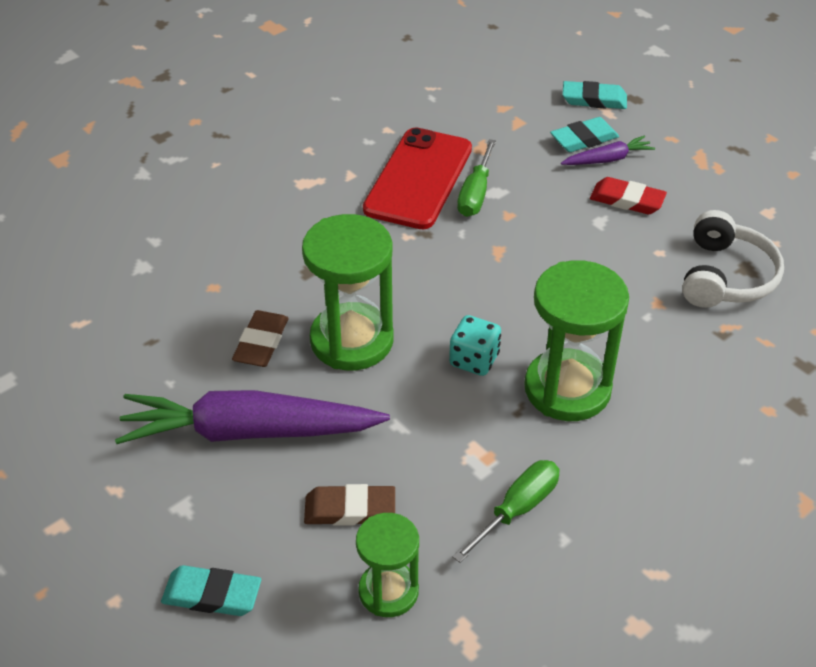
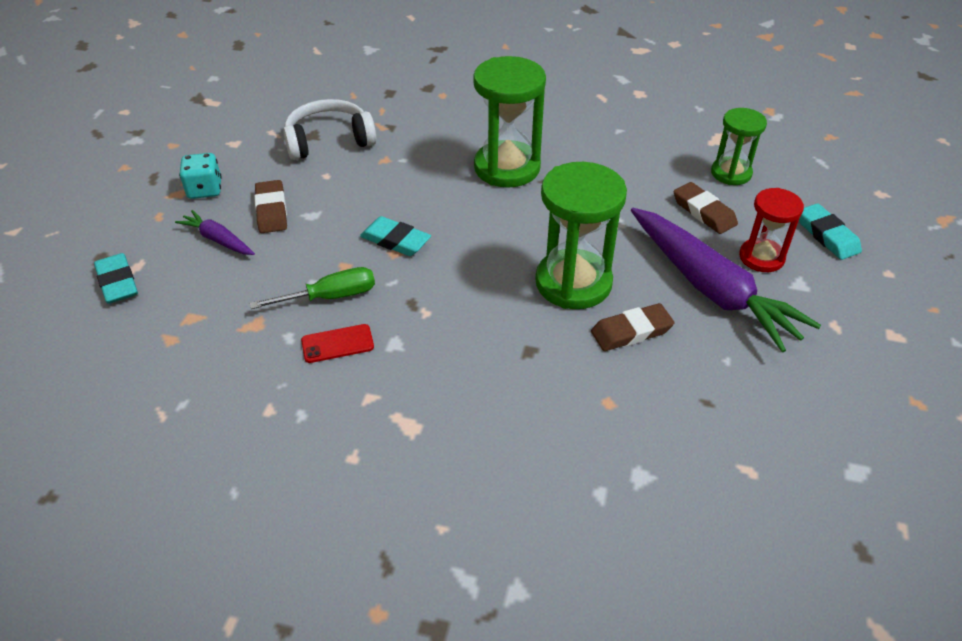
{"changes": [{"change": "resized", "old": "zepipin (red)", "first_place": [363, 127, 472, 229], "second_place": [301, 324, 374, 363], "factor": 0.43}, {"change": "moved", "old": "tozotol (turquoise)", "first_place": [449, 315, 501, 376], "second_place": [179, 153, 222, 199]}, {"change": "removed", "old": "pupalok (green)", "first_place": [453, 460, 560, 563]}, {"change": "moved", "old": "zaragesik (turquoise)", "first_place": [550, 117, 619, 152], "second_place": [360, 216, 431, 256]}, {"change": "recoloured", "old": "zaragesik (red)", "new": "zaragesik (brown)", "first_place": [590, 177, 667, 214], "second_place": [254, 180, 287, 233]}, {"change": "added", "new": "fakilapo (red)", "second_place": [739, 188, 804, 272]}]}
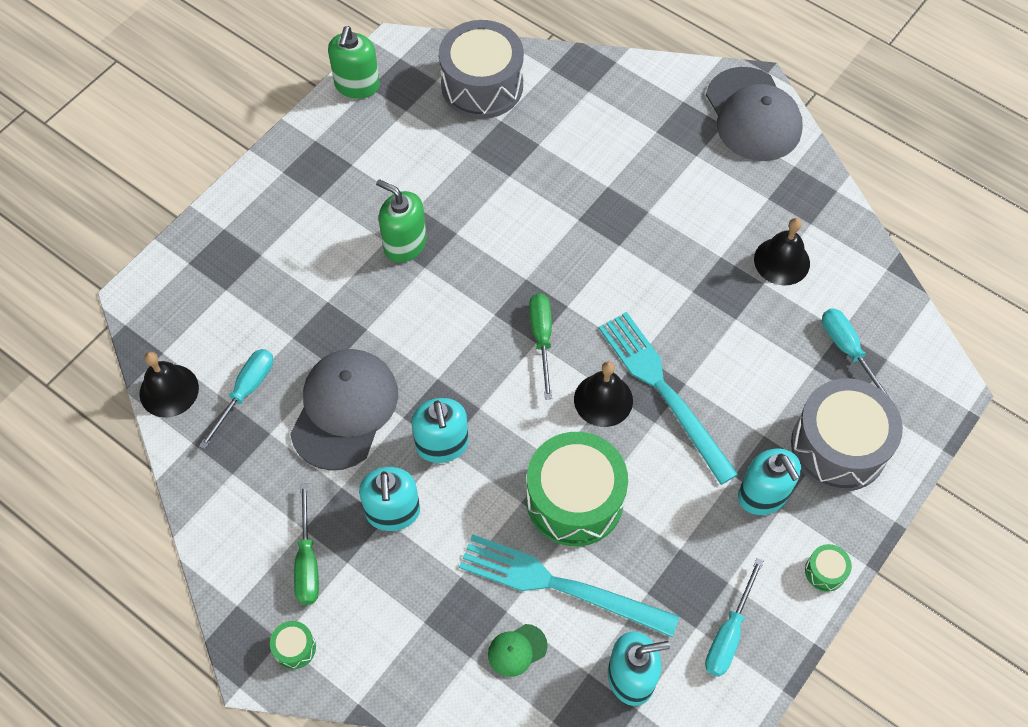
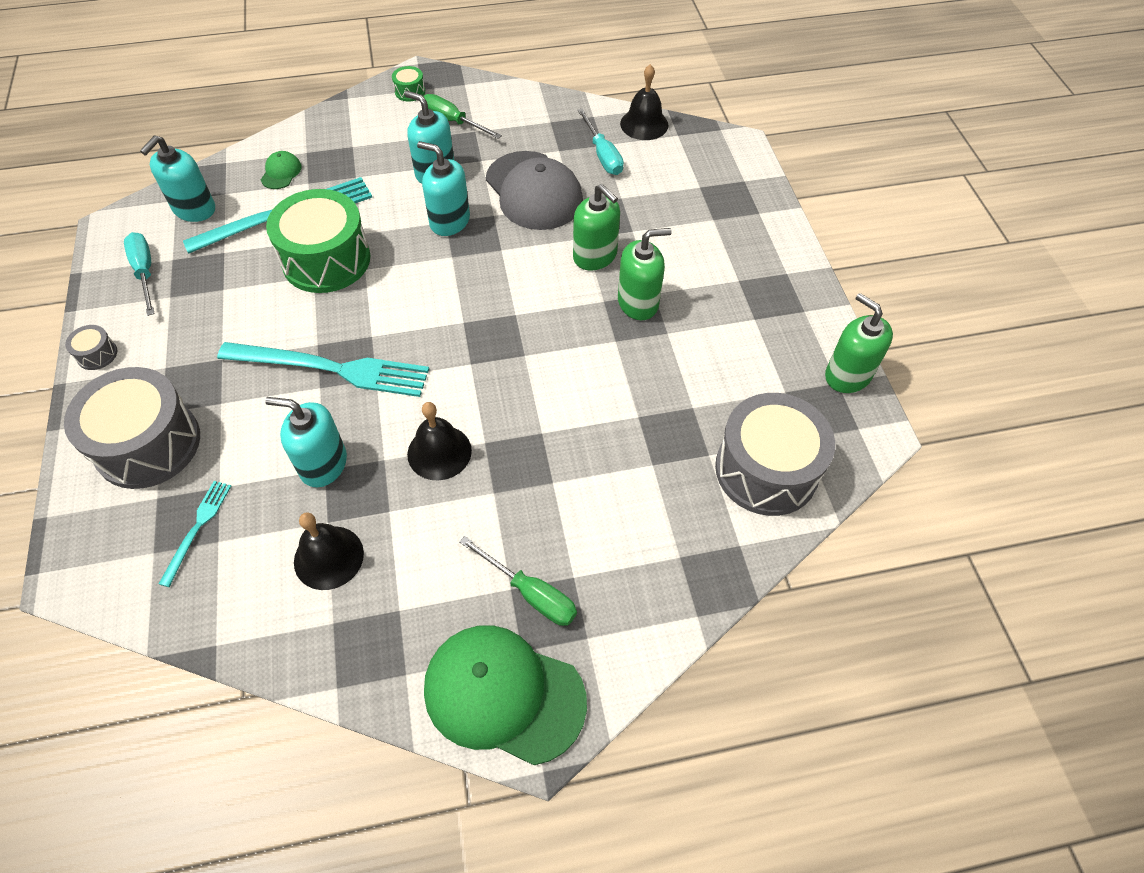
{"changes": [{"change": "moved", "old": "pupalok (green)", "first_place": [529, 293, 552, 400], "second_place": [459, 536, 577, 626]}, {"change": "moved", "old": "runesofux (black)", "first_place": [574, 361, 633, 427], "second_place": [407, 402, 472, 480]}, {"change": "recoloured", "old": "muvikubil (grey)", "new": "muvikubil (green)", "first_place": [706, 67, 803, 161], "second_place": [424, 625, 587, 765]}, {"change": "moved", "old": "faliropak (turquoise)", "first_place": [738, 449, 801, 515], "second_place": [265, 397, 347, 487]}, {"change": "recoloured", "old": "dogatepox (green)", "new": "dogatepox (grey)", "first_place": [805, 544, 852, 592], "second_place": [65, 325, 117, 370]}, {"change": "replaced", "old": "pupalok (turquoise)", "new": "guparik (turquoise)", "first_place": [822, 308, 895, 404], "second_place": [159, 481, 231, 587]}, {"change": "added", "new": "faliropak (green)", "second_place": [573, 184, 620, 270]}]}
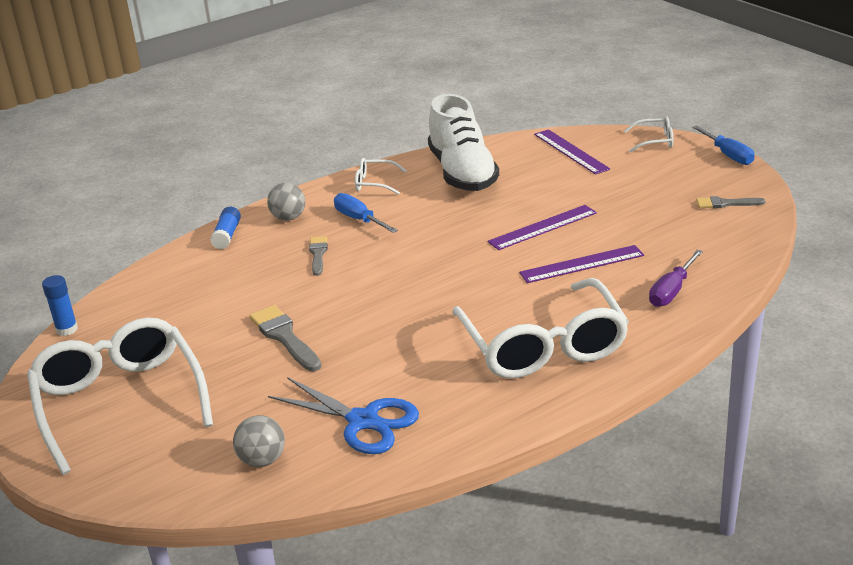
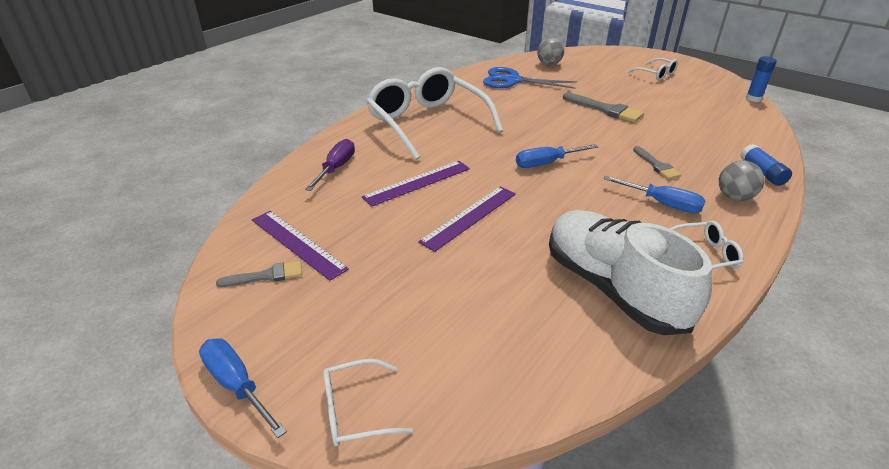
{"changes": [{"change": "resized", "old": "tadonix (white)", "first_place": [27, 317, 213, 475], "second_place": [627, 58, 678, 81], "factor": 0.43}, {"change": "moved", "old": "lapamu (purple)", "first_place": [534, 129, 610, 174], "second_place": [252, 211, 349, 281]}, {"change": "added", "new": "pupalok (blue)", "second_place": [516, 144, 598, 168]}]}
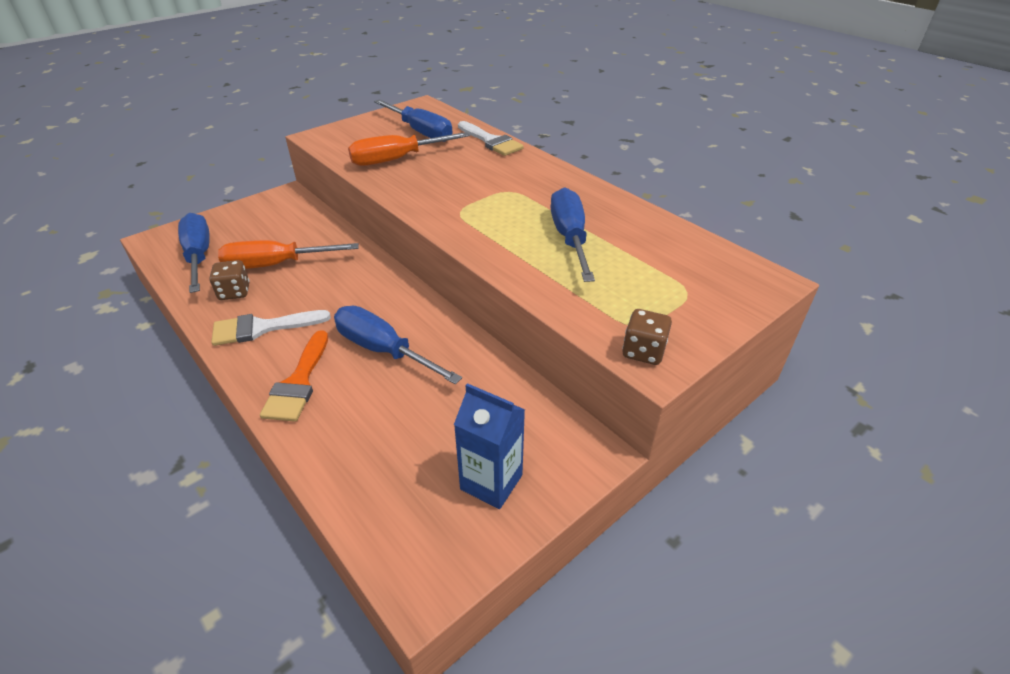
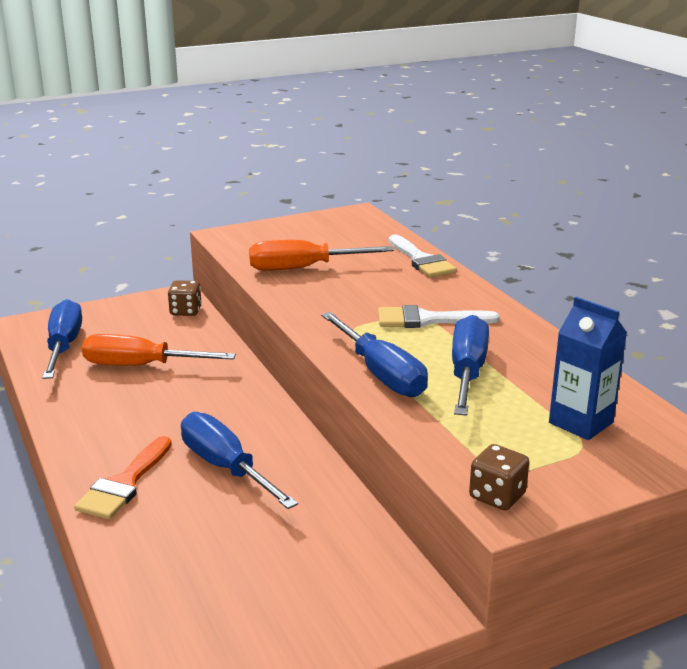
{"changes": [{"change": "moved", "old": "tozotol (brown)", "first_place": [209, 260, 249, 300], "second_place": [168, 280, 202, 316]}, {"change": "moved", "old": "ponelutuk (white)", "first_place": [211, 310, 331, 346], "second_place": [378, 305, 500, 328]}, {"change": "moved", "old": "pupalok (blue)", "first_place": [374, 99, 453, 142], "second_place": [321, 312, 428, 397]}, {"change": "moved", "old": "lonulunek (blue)", "first_place": [454, 383, 525, 509], "second_place": [549, 297, 627, 440]}]}
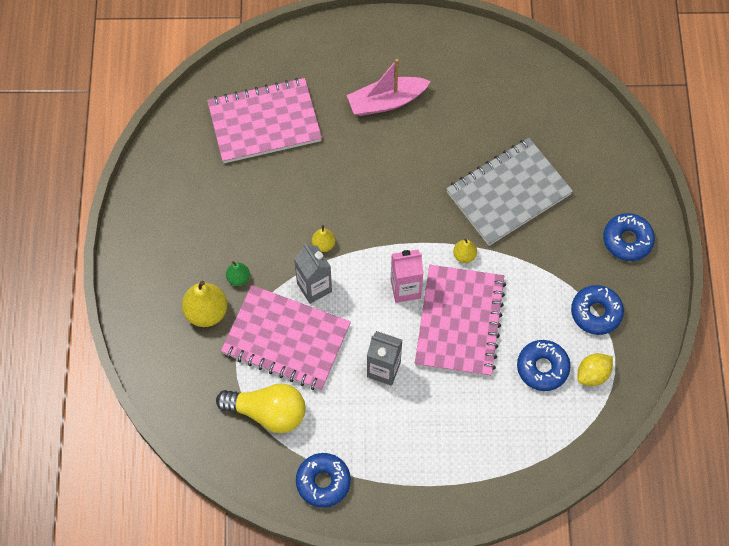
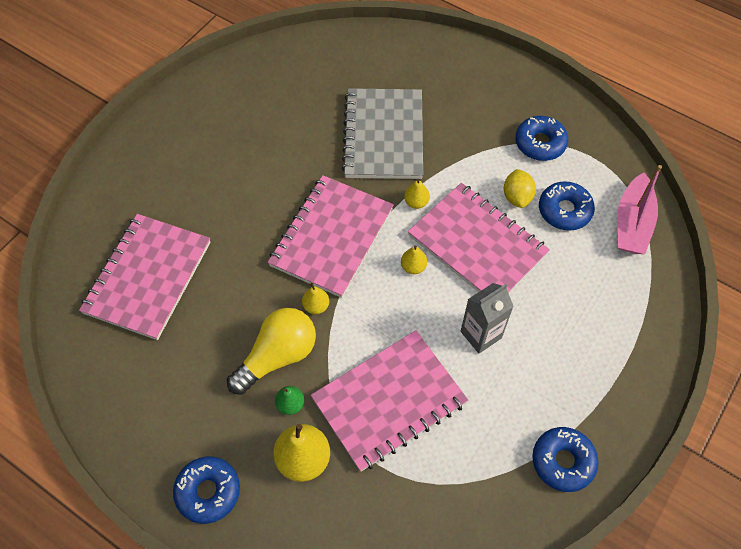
{"changes": [{"change": "moved", "old": "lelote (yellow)", "first_place": [216, 384, 306, 433], "second_place": [227, 308, 316, 395]}, {"change": "removed", "old": "lonulunek (grey)", "first_place": [294, 244, 332, 304]}, {"change": "moved", "old": "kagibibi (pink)", "first_place": [347, 59, 431, 116], "second_place": [617, 165, 662, 254]}, {"change": "replaced", "old": "lonulunek (pink)", "new": "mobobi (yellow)", "first_place": [391, 250, 424, 303], "second_place": [401, 245, 427, 274]}, {"change": "moved", "old": "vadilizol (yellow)", "first_place": [578, 353, 613, 386], "second_place": [504, 169, 536, 208]}, {"change": "moved", "old": "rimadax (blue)", "first_place": [603, 213, 655, 261], "second_place": [173, 456, 240, 524]}, {"change": "added", "new": "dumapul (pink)", "second_place": [268, 175, 394, 298]}]}
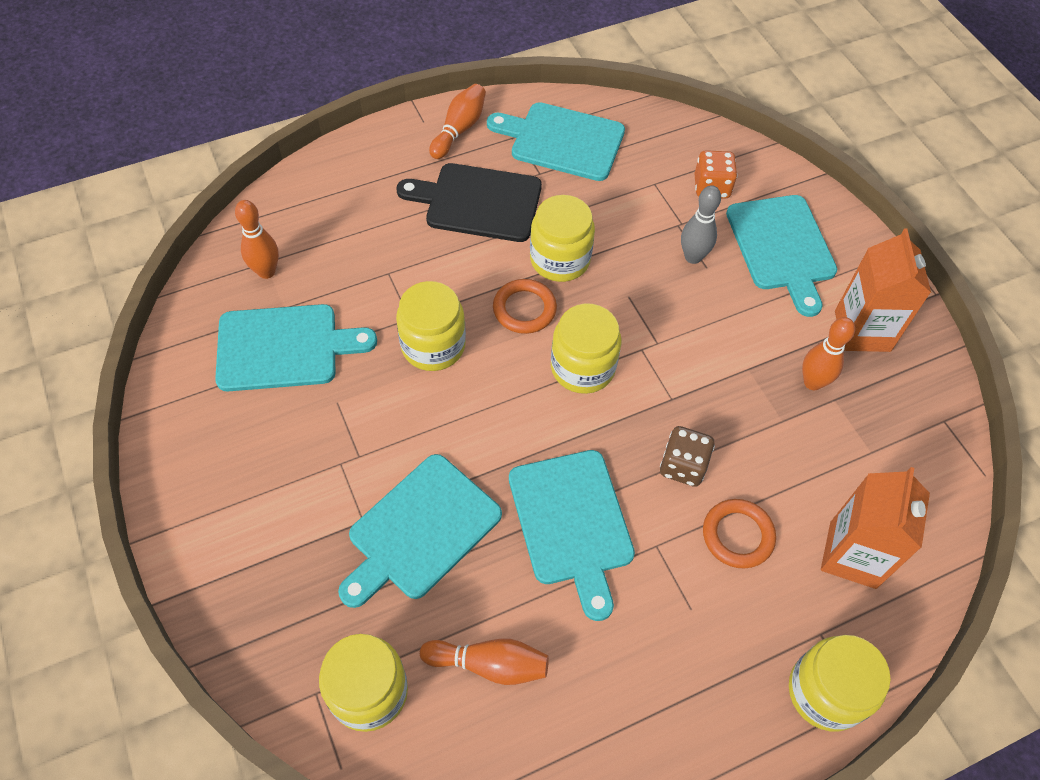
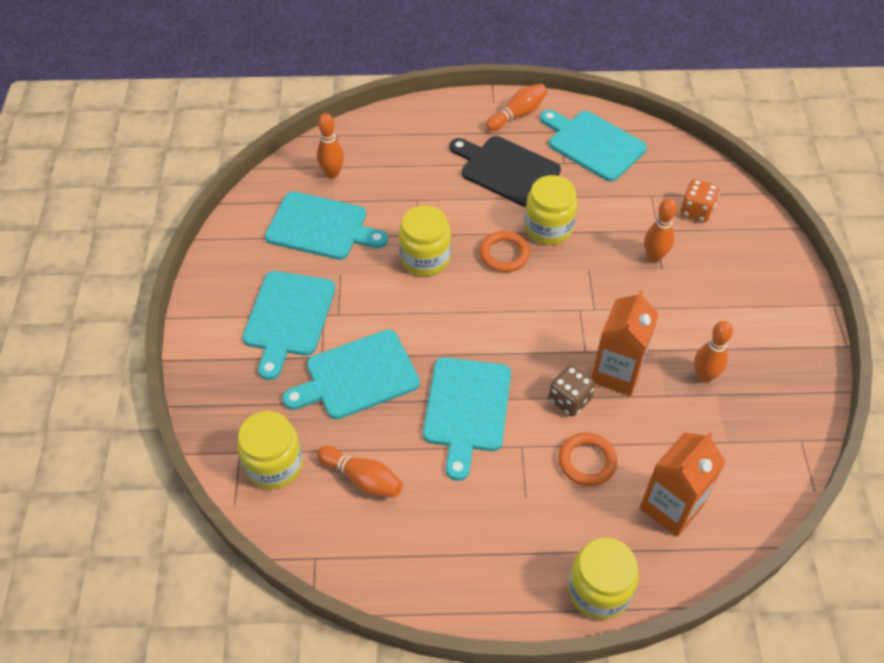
{"changes": [{"change": "removed", "old": "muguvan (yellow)", "first_place": [551, 304, 621, 394]}, {"change": "recoloured", "old": "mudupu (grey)", "new": "mudupu (orange)", "first_place": [681, 185, 721, 264], "second_place": [644, 198, 677, 263]}, {"change": "moved", "old": "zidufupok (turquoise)", "first_place": [726, 195, 837, 317], "second_place": [242, 271, 335, 380]}, {"change": "moved", "old": "lonulunek (orange)", "first_place": [835, 228, 931, 352], "second_place": [592, 290, 659, 396]}]}
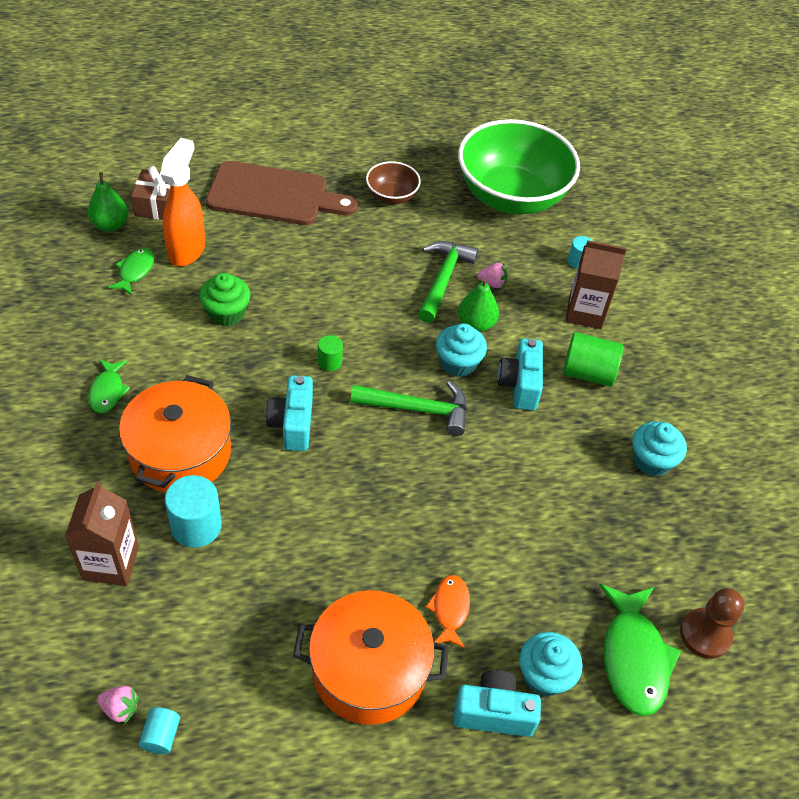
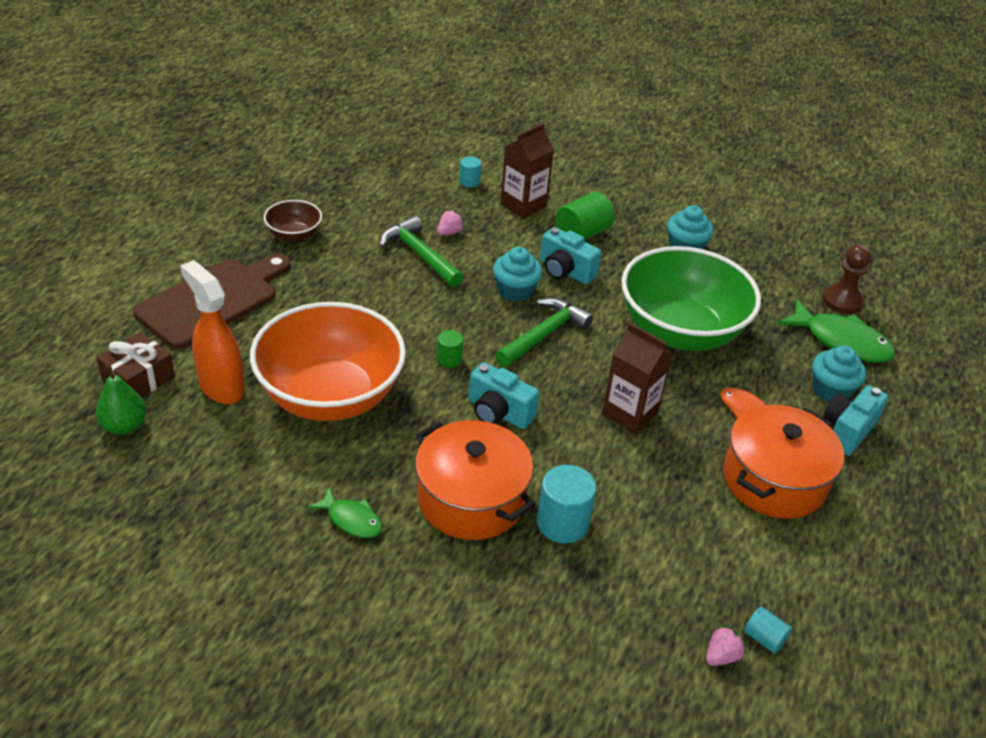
{"changes": [{"change": "moved", "old": "lonulunek (brown)", "first_place": [65, 481, 139, 586], "second_place": [602, 323, 673, 434]}, {"change": "removed", "old": "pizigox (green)", "first_place": [108, 248, 155, 295]}, {"change": "replaced", "old": "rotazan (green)", "new": "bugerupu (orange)", "first_place": [199, 273, 250, 326], "second_place": [250, 302, 406, 421]}, {"change": "moved", "old": "bugerupu (green)", "first_place": [458, 119, 580, 215], "second_place": [621, 246, 761, 351]}, {"change": "removed", "old": "mobobi (green)", "first_place": [458, 278, 499, 332]}]}
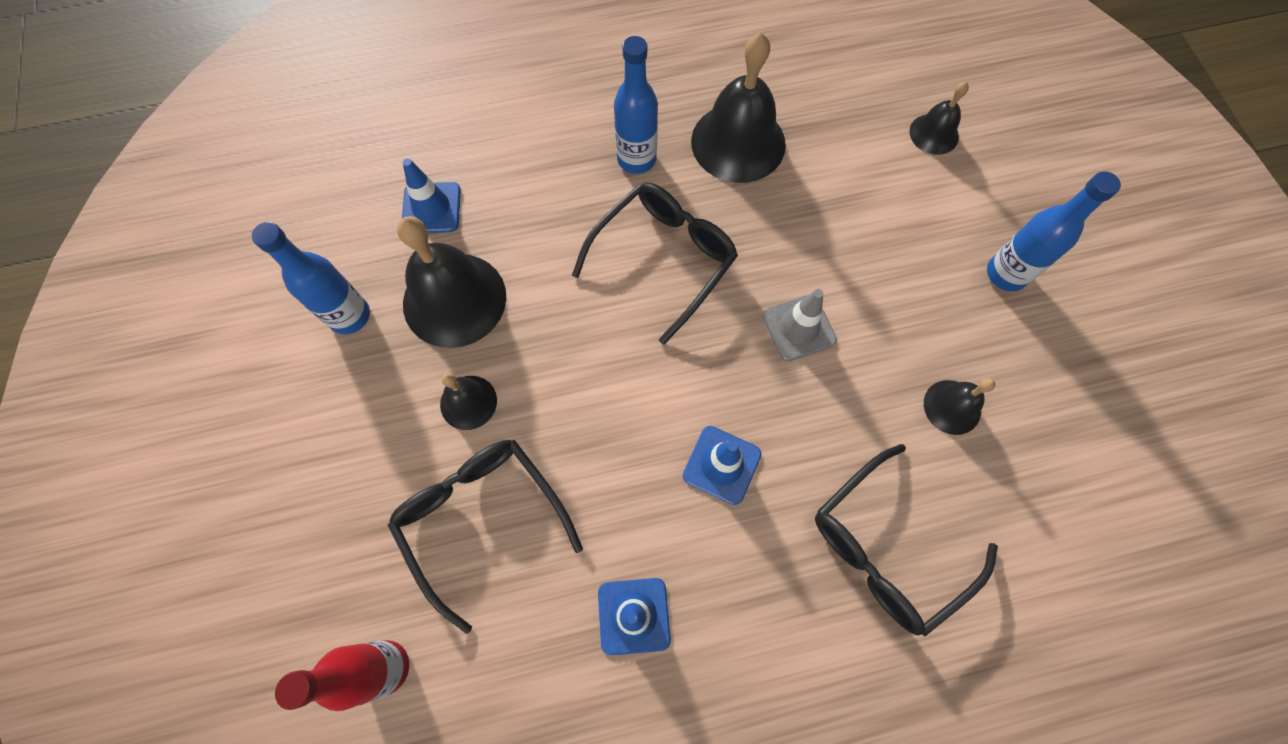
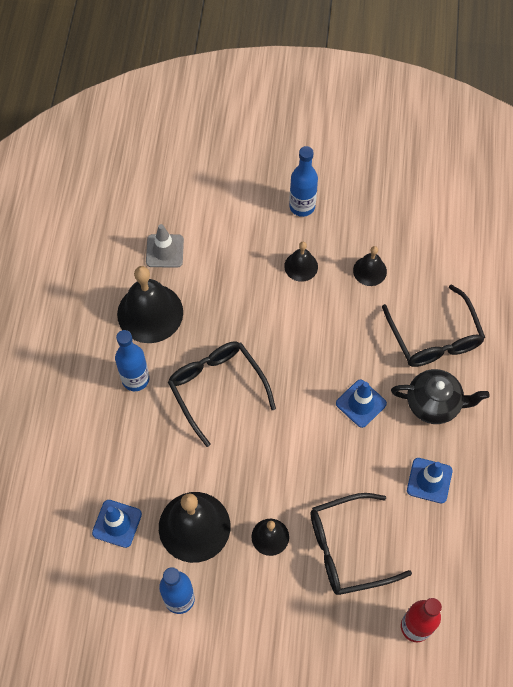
{"changes": [{"change": "moved", "old": "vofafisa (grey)", "first_place": [763, 289, 837, 361], "second_place": [146, 224, 184, 268]}, {"change": "moved", "old": "runesofux (black)", "first_place": [909, 82, 969, 155], "second_place": [284, 242, 318, 282]}, {"change": "added", "new": "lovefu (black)", "second_place": [391, 369, 489, 424]}]}
